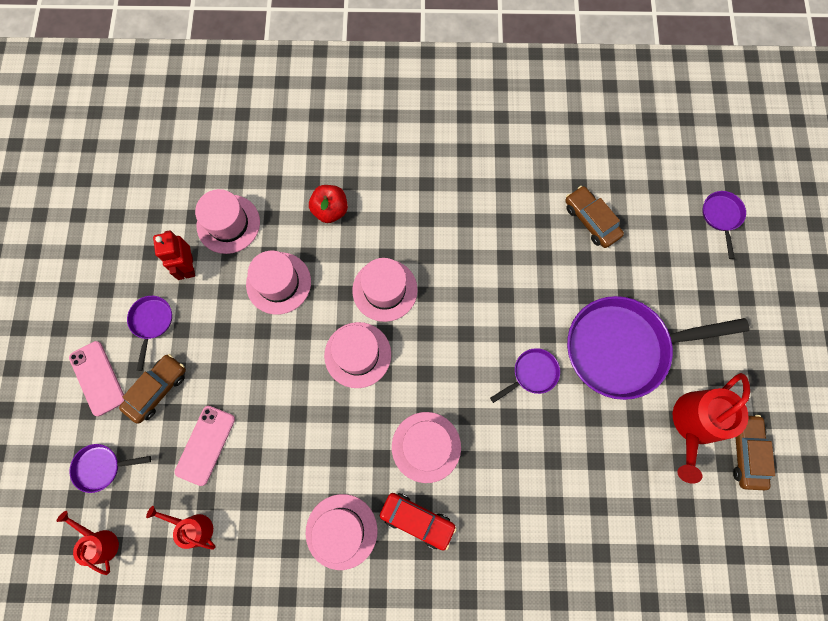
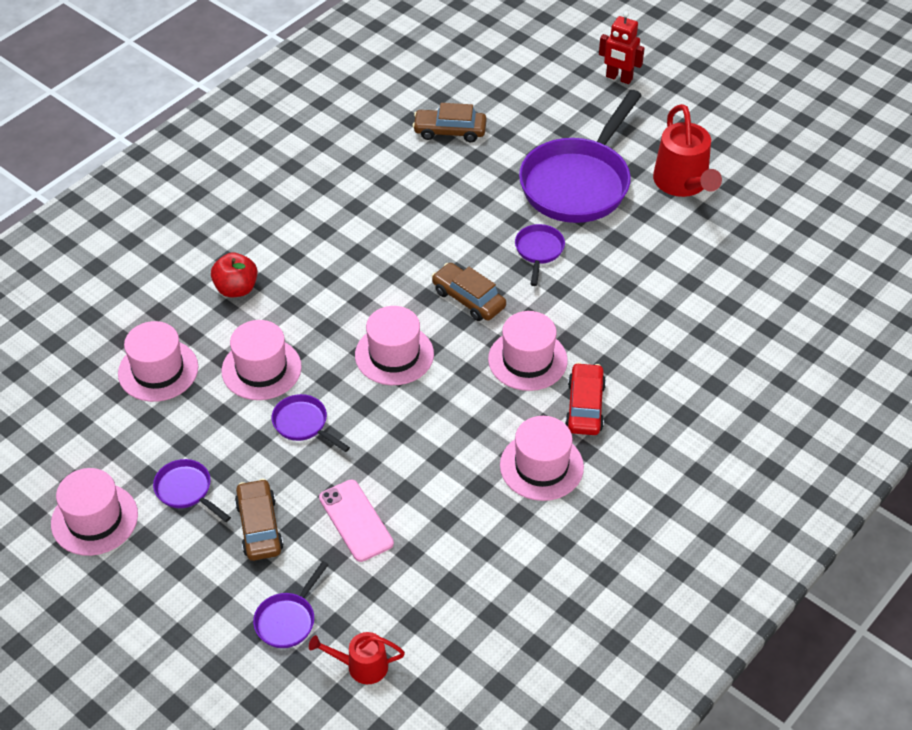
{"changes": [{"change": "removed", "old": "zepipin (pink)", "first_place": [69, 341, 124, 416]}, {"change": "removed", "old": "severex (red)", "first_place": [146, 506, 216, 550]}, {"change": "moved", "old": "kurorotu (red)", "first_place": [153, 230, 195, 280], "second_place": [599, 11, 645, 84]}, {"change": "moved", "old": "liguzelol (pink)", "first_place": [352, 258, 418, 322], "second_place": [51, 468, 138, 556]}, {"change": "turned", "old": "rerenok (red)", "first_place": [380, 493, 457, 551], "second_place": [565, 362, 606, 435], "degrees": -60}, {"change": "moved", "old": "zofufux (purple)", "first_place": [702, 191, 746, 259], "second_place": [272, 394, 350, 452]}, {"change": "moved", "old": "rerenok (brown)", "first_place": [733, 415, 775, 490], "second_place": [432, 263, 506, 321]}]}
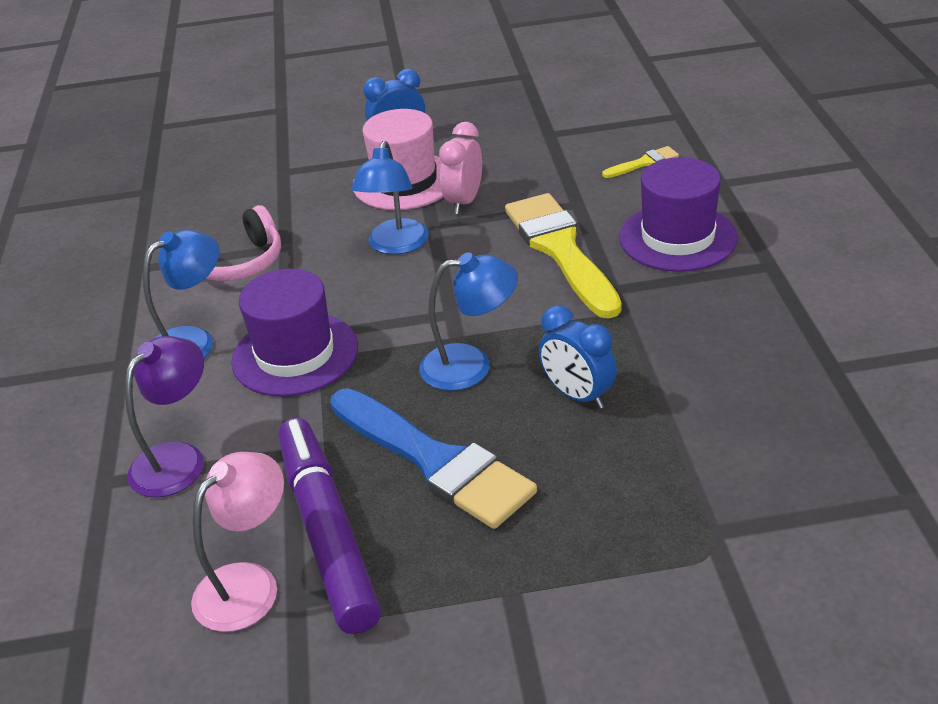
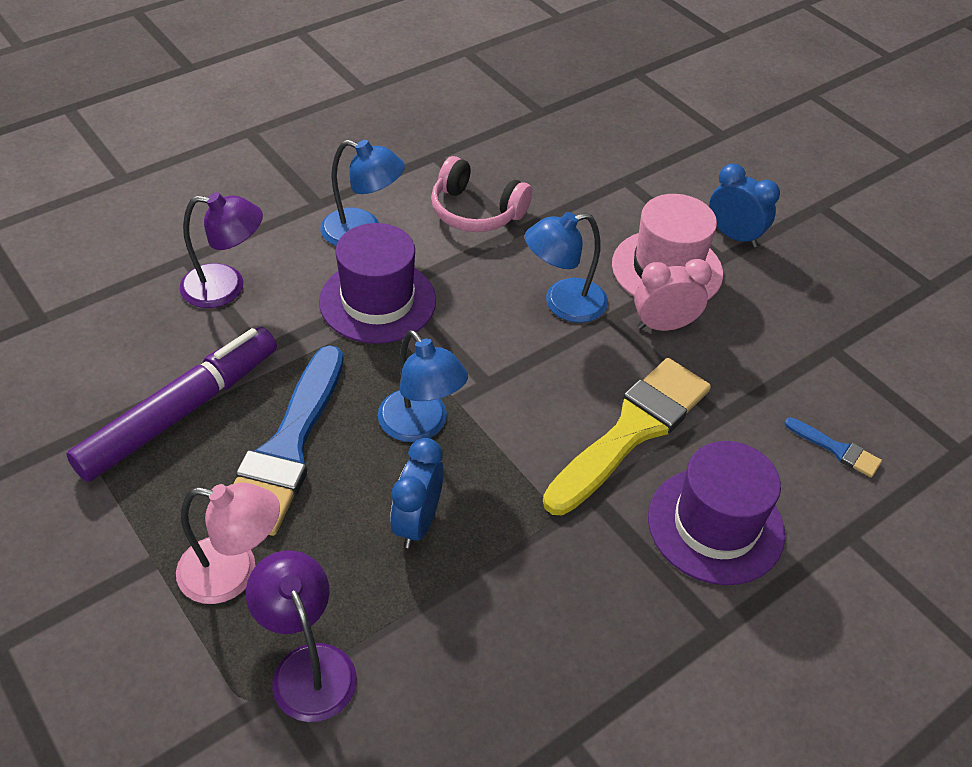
{"changes": [{"change": "moved", "old": "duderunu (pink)", "first_place": [191, 452, 284, 632], "second_place": [176, 483, 280, 604]}, {"change": "recoloured", "old": "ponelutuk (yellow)", "new": "ponelutuk (blue)", "first_place": [602, 146, 679, 178], "second_place": [785, 417, 882, 477]}, {"change": "added", "new": "duderunu (purple)", "second_place": [246, 550, 357, 722]}]}
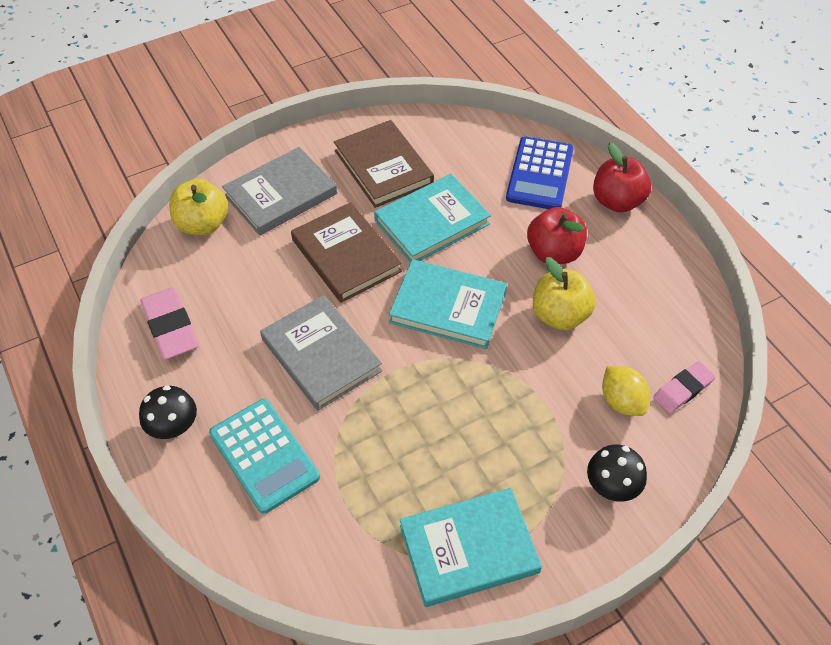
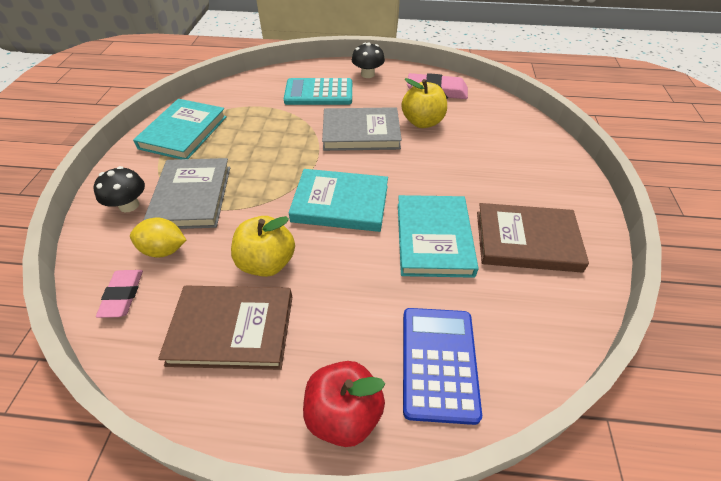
{"changes": [{"change": "moved", "old": "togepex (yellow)", "first_place": [169, 179, 228, 235], "second_place": [401, 78, 447, 128]}, {"change": "moved", "old": "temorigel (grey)", "first_place": [222, 147, 337, 236], "second_place": [144, 158, 230, 229]}, {"change": "moved", "old": "temorigel (brown)", "first_place": [291, 202, 402, 303], "second_place": [158, 286, 292, 370]}, {"change": "turned", "old": "temorigel (turquoise)", "first_place": [389, 259, 507, 349], "second_place": [289, 169, 388, 232], "degrees": 45}, {"change": "turned", "old": "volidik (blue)", "first_place": [506, 136, 574, 209], "second_place": [403, 308, 482, 425], "degrees": 45}, {"change": "removed", "old": "togepex (red)", "first_place": [527, 207, 587, 264]}]}
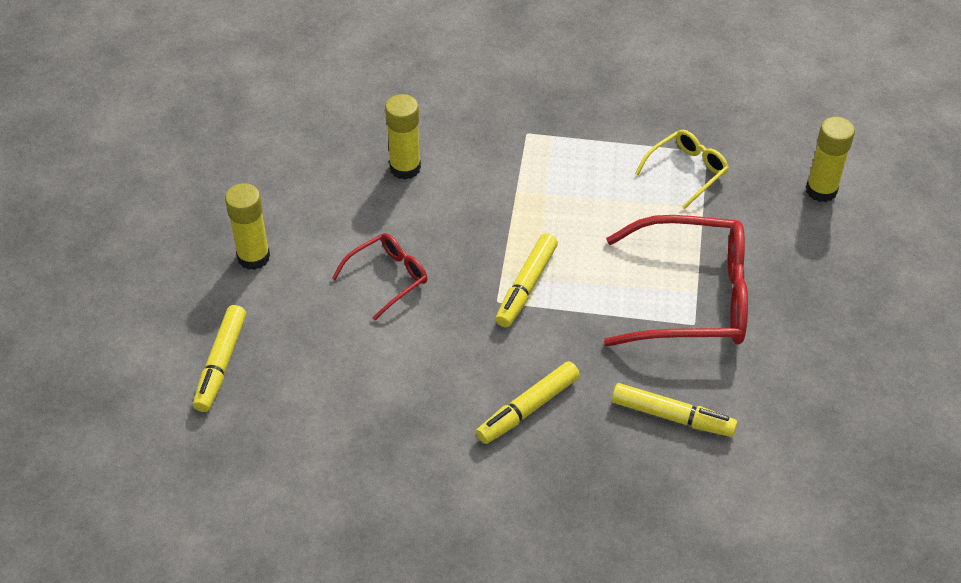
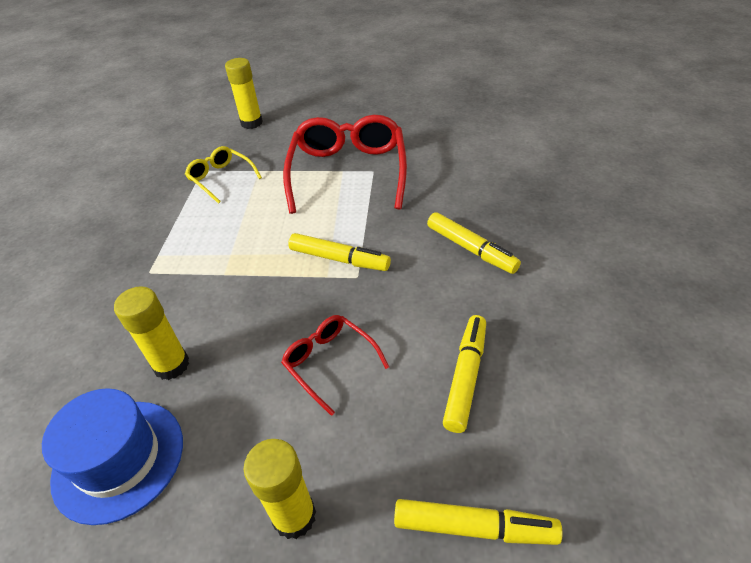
{"changes": [{"change": "moved", "old": "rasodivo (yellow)", "first_place": [612, 383, 738, 437], "second_place": [443, 315, 486, 433]}, {"change": "added", "new": "liguzelol (blue)", "second_place": [42, 388, 183, 525]}]}
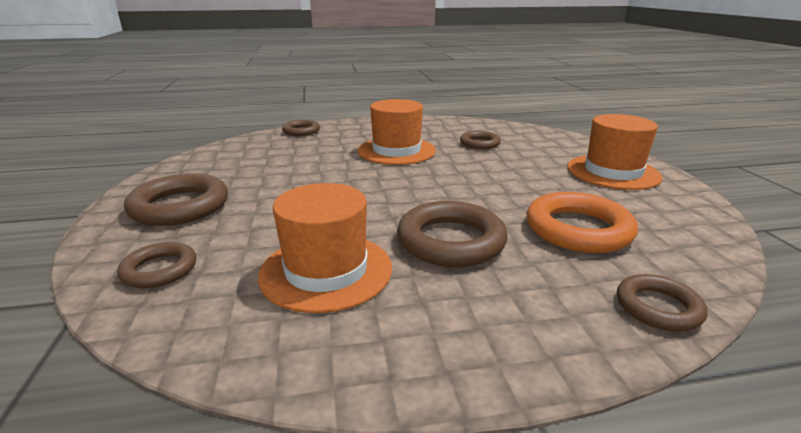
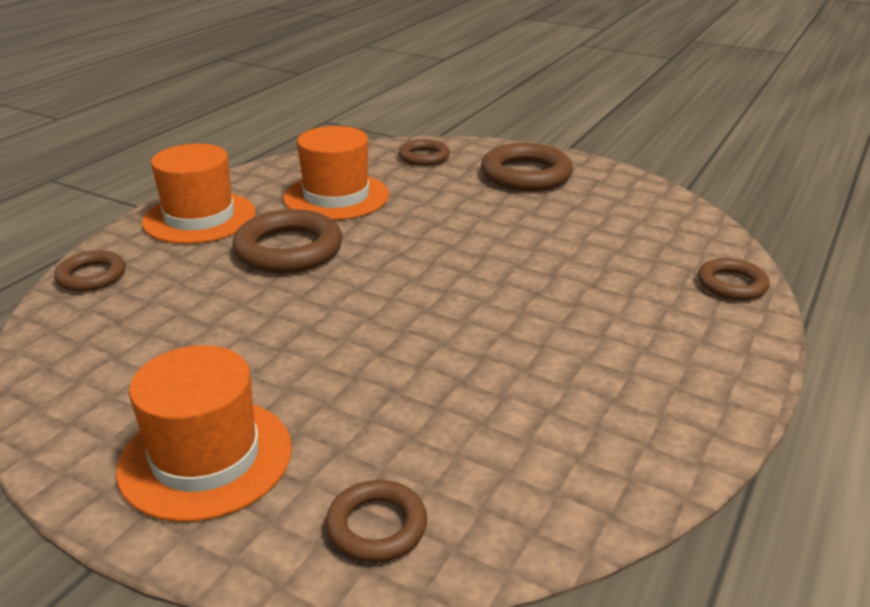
{"changes": [{"change": "moved", "old": "liguzelol (orange)", "first_place": [358, 99, 436, 165], "second_place": [142, 144, 256, 244]}, {"change": "moved", "old": "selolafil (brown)", "first_place": [460, 131, 501, 149], "second_place": [326, 480, 427, 563]}, {"change": "removed", "old": "selolafil (orange)", "first_place": [527, 192, 638, 253]}]}
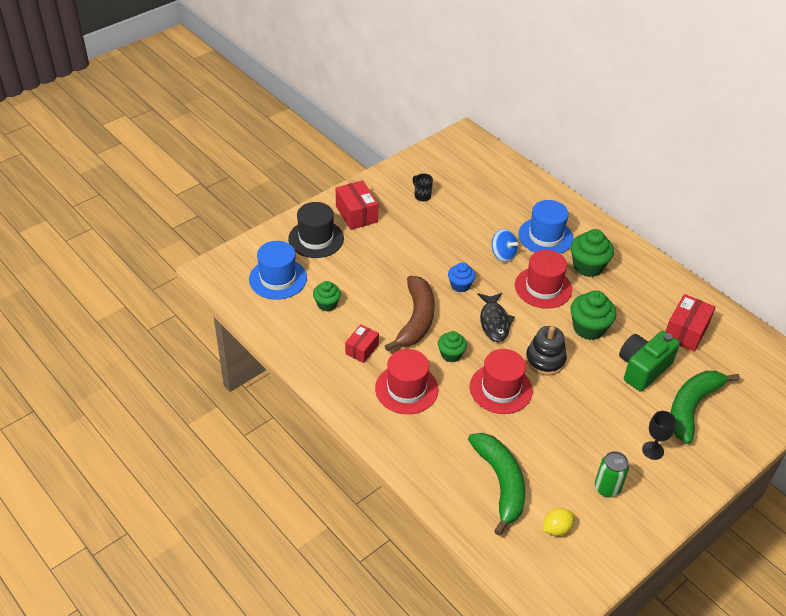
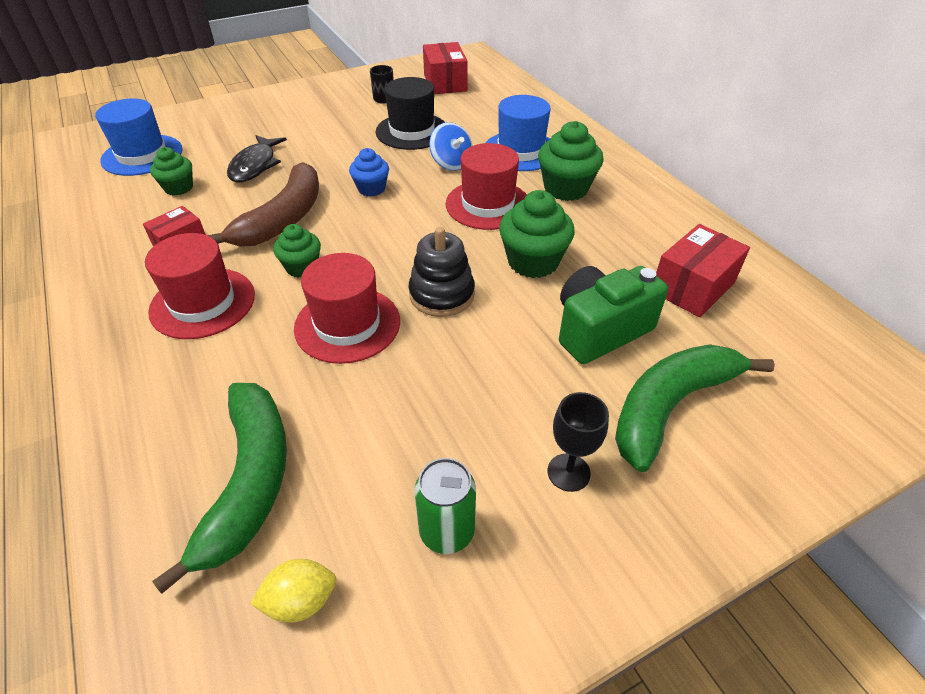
{"changes": [{"change": "moved", "old": "liguzelol (black)", "first_place": [288, 202, 344, 258], "second_place": [376, 77, 445, 150]}, {"change": "moved", "old": "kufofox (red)", "first_place": [336, 180, 379, 230], "second_place": [423, 42, 468, 94]}, {"change": "moved", "old": "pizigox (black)", "first_place": [477, 293, 515, 342], "second_place": [227, 135, 287, 183]}]}
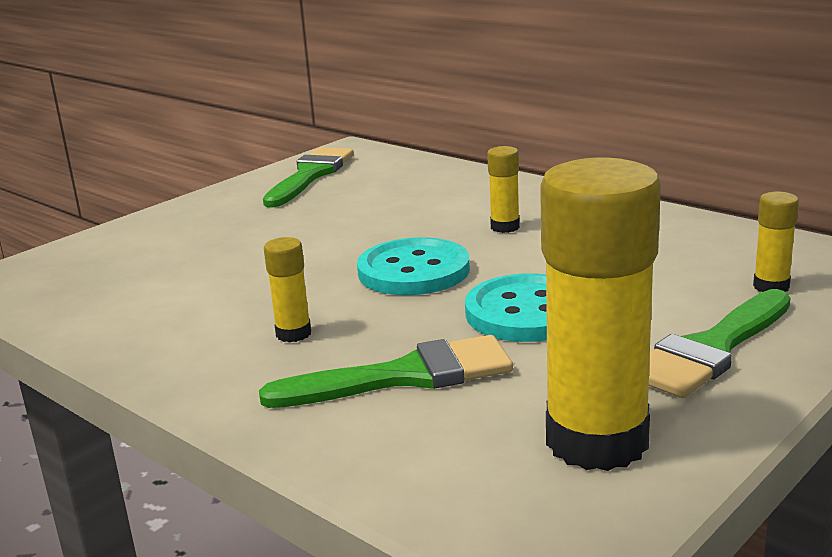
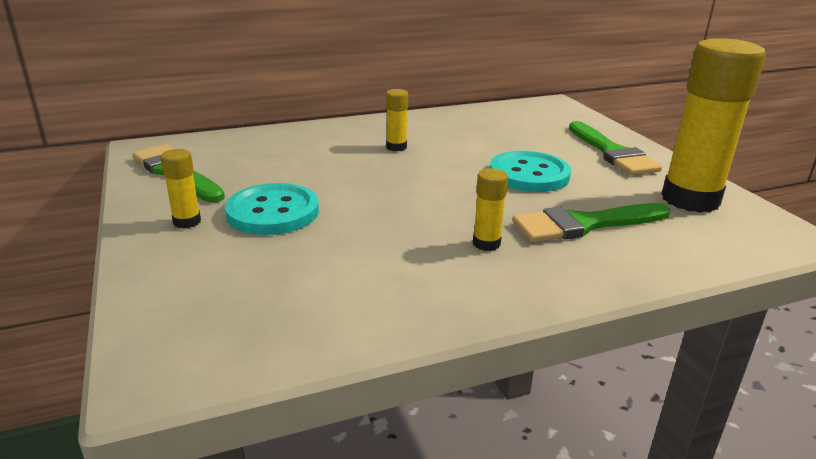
{"changes": [{"change": "turned", "old": "ponelutuk (green)", "first_place": [259, 335, 513, 408], "second_place": [512, 203, 670, 242], "degrees": -120}, {"change": "moved", "old": "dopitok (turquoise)", "first_place": [357, 237, 470, 295], "second_place": [225, 183, 319, 235]}, {"change": "moved", "old": "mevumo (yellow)", "first_place": [753, 192, 799, 292], "second_place": [160, 149, 201, 229]}]}
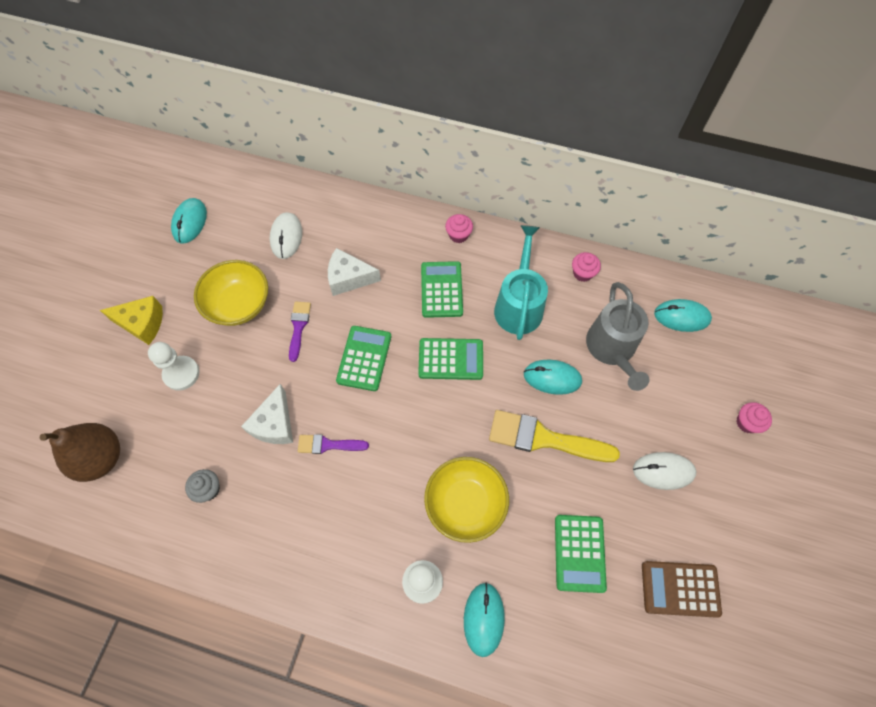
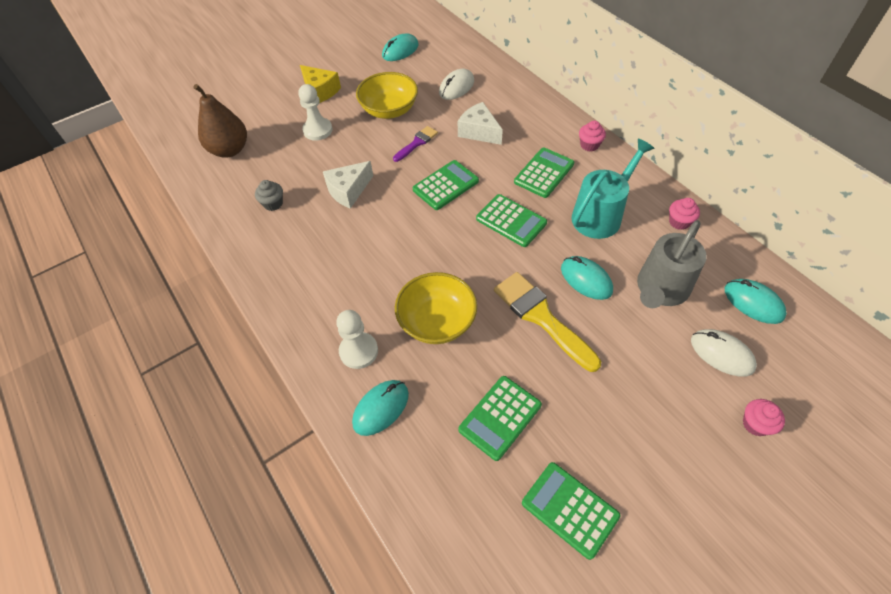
{"changes": [{"change": "removed", "old": "ponelutuk (purple)", "first_place": [298, 434, 369, 454]}, {"change": "moved", "old": "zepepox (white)", "first_place": [633, 452, 696, 490], "second_place": [691, 329, 757, 377]}, {"change": "recoloured", "old": "volidik (brown)", "new": "volidik (green)", "first_place": [642, 561, 722, 618], "second_place": [522, 462, 621, 560]}]}
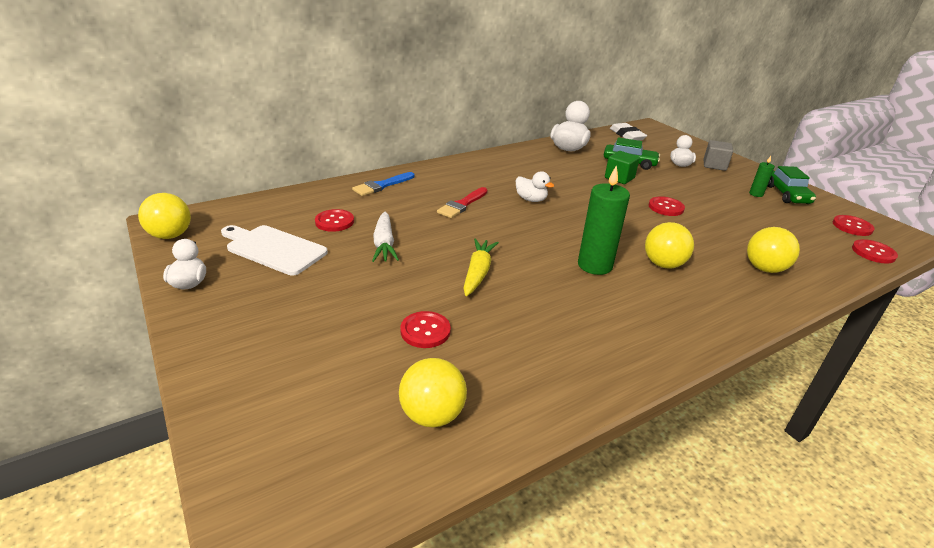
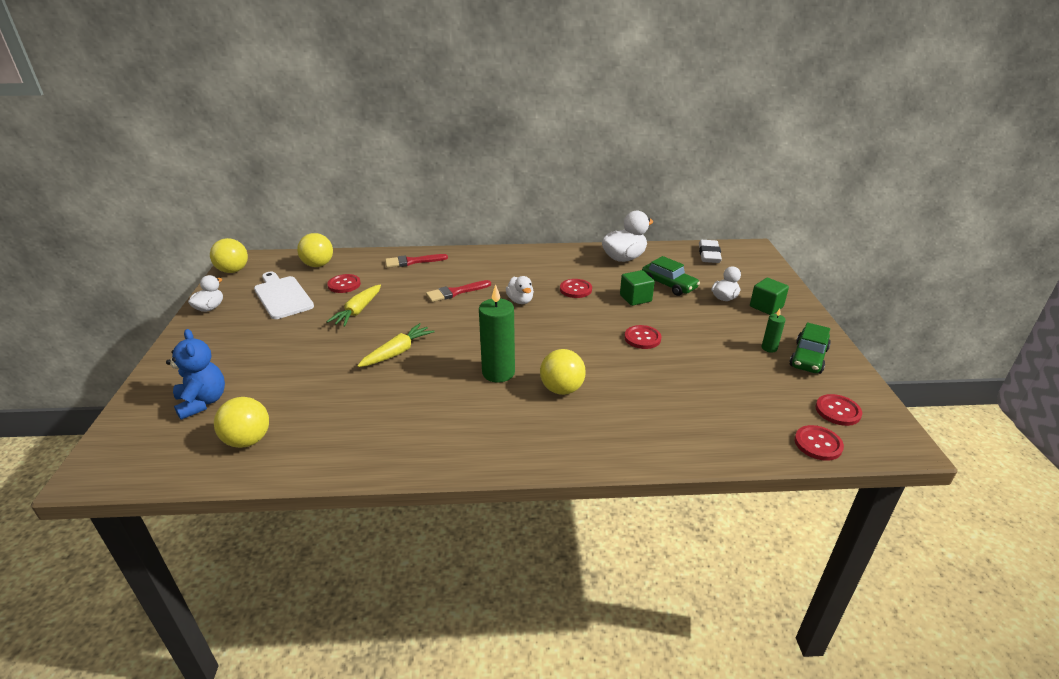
{"changes": [{"change": "recoloured", "old": "ponelutuk (blue)", "new": "ponelutuk (red)", "first_place": [352, 172, 414, 196], "second_place": [385, 254, 448, 268]}, {"change": "recoloured", "old": "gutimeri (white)", "new": "gutimeri (yellow)", "first_place": [372, 212, 399, 262], "second_place": [326, 285, 381, 327]}, {"change": "moved", "old": "dopitok (red)", "first_place": [400, 311, 451, 348], "second_place": [560, 279, 592, 298]}, {"change": "recoloured", "old": "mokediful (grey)", "new": "mokediful (green)", "first_place": [704, 140, 733, 171], "second_place": [750, 278, 789, 315]}, {"change": "moved", "old": "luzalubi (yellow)", "first_place": [747, 227, 800, 273], "second_place": [297, 233, 333, 267]}, {"change": "added", "new": "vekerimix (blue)", "second_place": [166, 329, 225, 420]}]}
